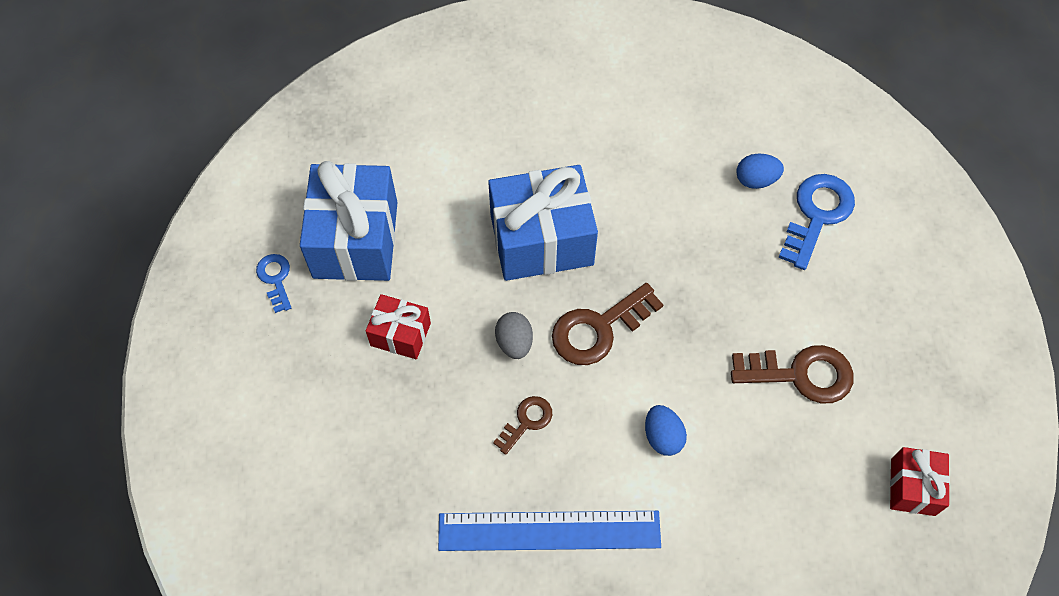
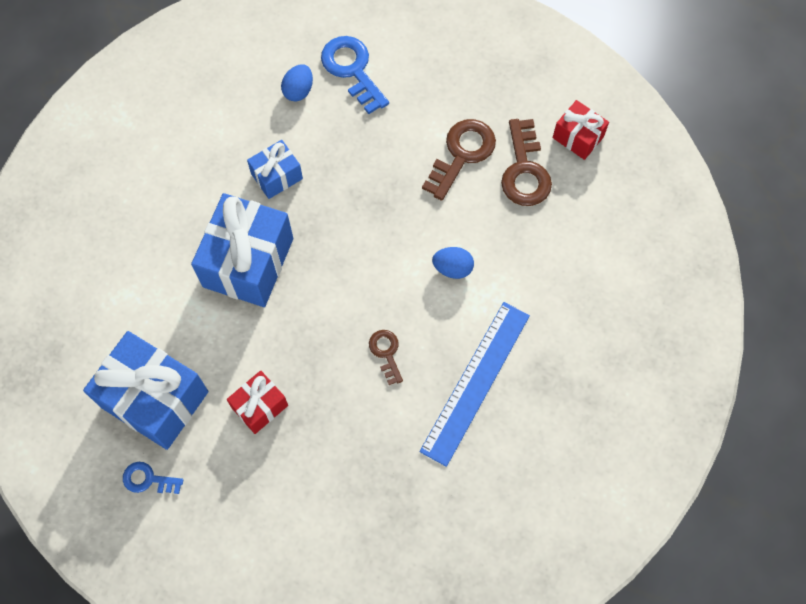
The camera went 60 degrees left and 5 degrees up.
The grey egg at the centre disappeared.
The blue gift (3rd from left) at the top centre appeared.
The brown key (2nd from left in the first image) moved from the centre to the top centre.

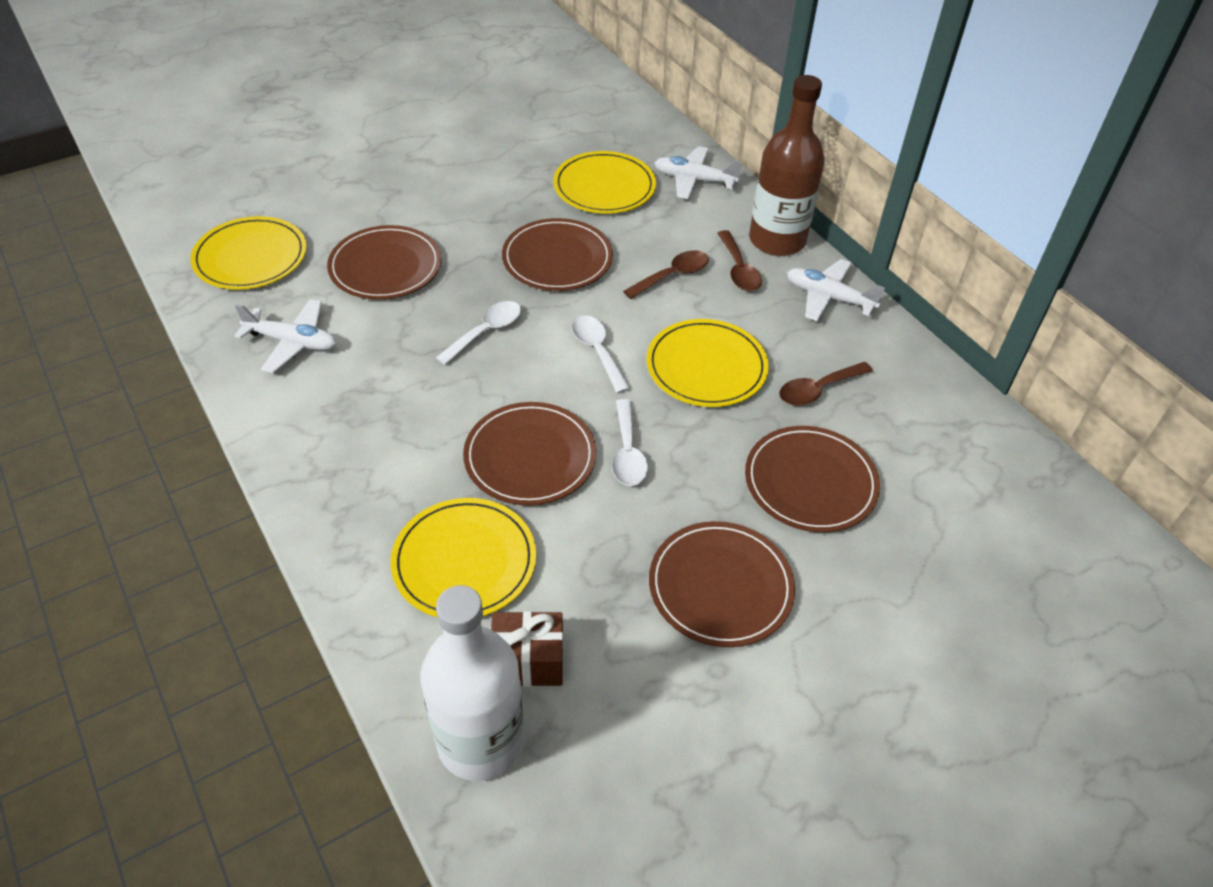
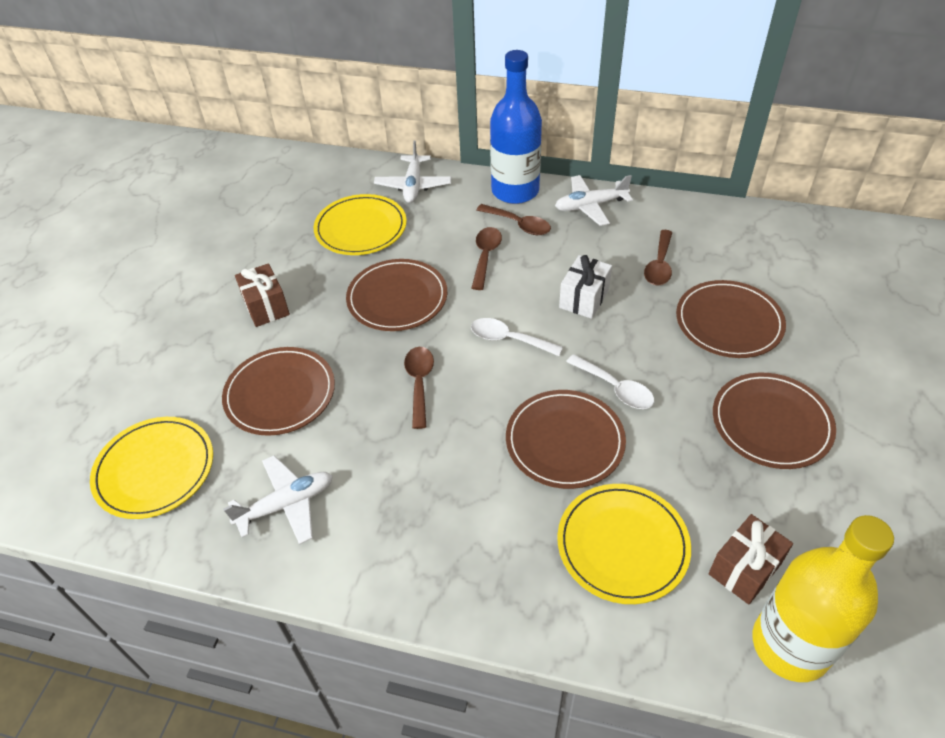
The camera went 40 degrees left and 0 degrees up.
The brown gift (1st from left) at the middle left appeared.
The yellow plate (4th from left) at the centre was replaced by the white gift at the centre.
The white bottle at the bottom centre became the yellow bottle at the bottom right.
The white spoon (1st from left) at the centre became the brown spoon (1st from left) at the centre.
The brown bottle at the top centre became the blue bottle at the top centre.
The white plane (2nd from left) at the top centre turned 60 degrees counterclockwise.

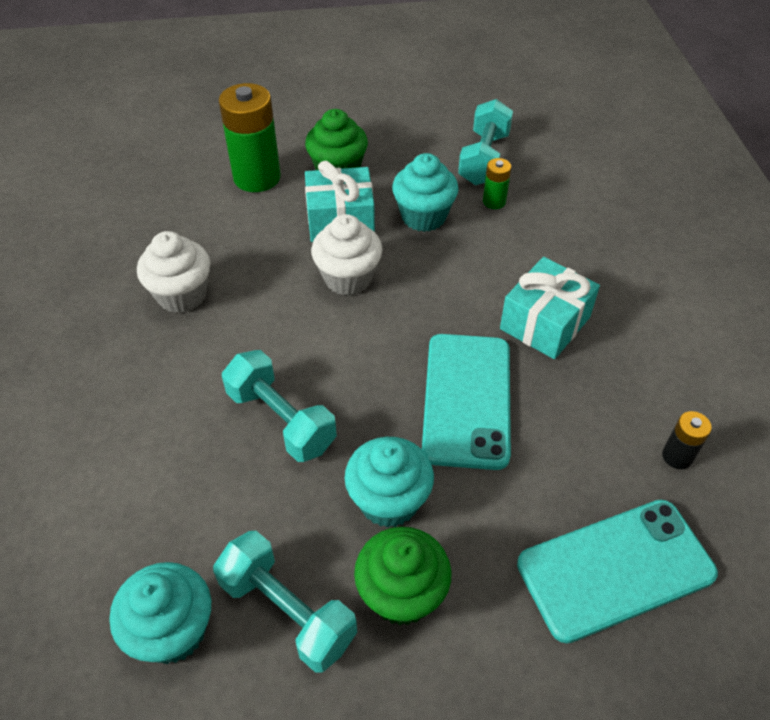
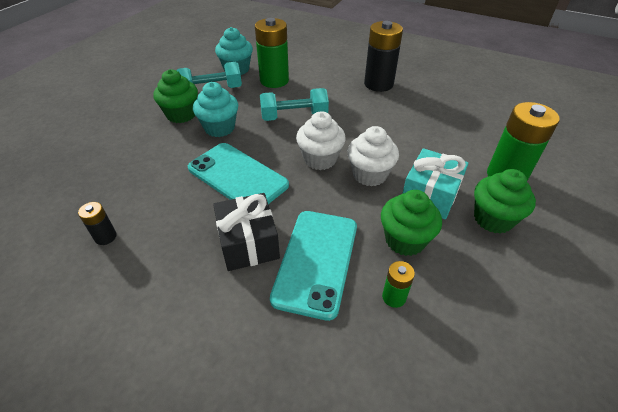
The camera went 125 degrees right and 5 degrees down.
The turquoise dumbbell (3rd from left) at the top centre disappeared.
The green battery (1st from left) at the top centre appeared.
The black battery (2nd from left) at the top centre appeared.
The white cupcake (1st from left) moved from the middle left to the centre.
The turquoise phone (2nd from left) moved from the bottom right to the centre.
The turquoise cupcake (3rd from left) at the top centre became the green cupcake (2nd from left) at the centre.
The turquoise gift (2nd from left) at the middle right became the black gift at the centre.

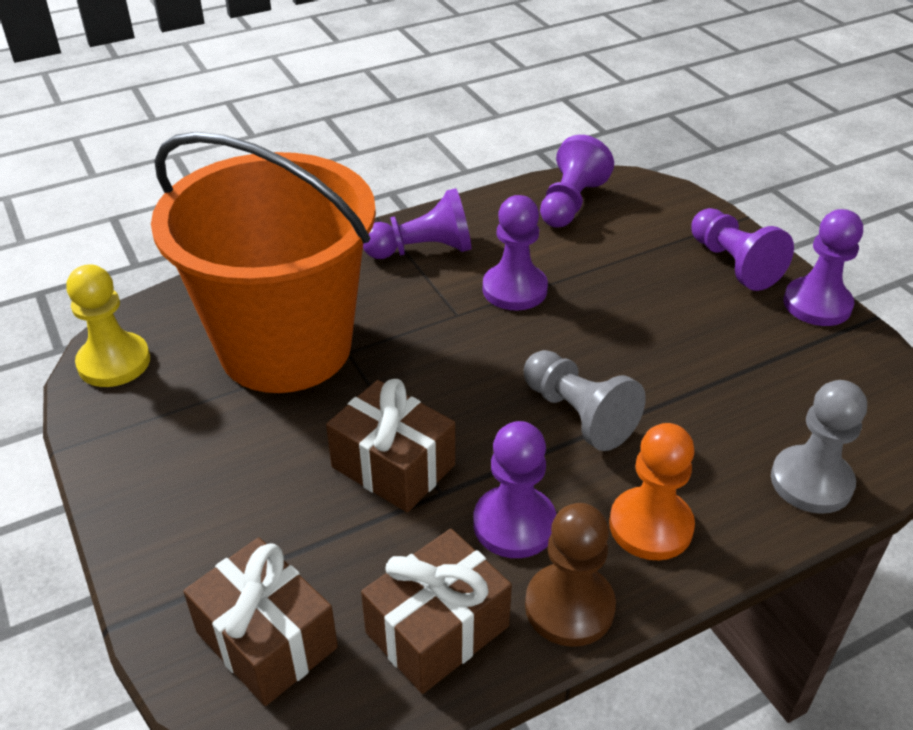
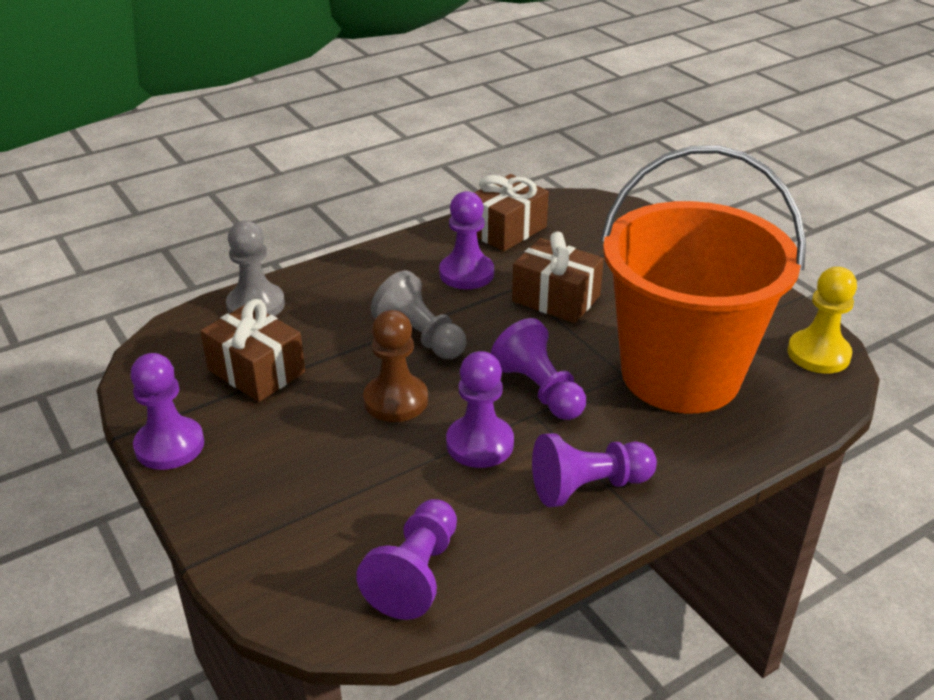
The camera went 175 degrees right and 5 degrees down.
The orange pawn at the bottom right disappeared.
The brown gift (1st from left) moved from the bottom left to the middle left.
The brown pawn moved from the bottom centre to the centre.
The purple pawn (5th from left) moved from the middle right to the centre.

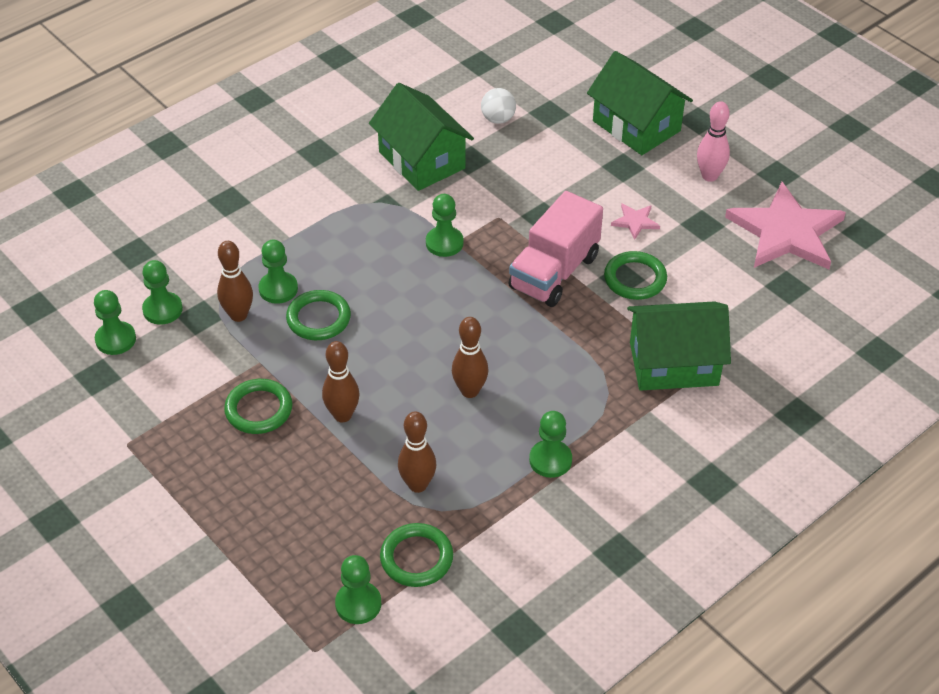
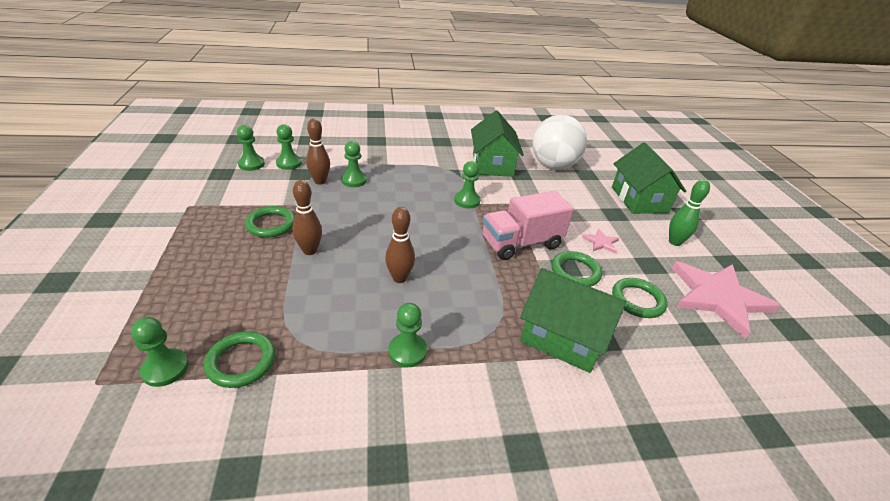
The camera went 30 degrees right and 10 degrees down.
The brown bowling pin (3rd from left) at the centre disappeared.
The green ring (2nd from left in the first image) moved from the centre to the middle right.
The pink bowling pin at the top right became the green bowling pin at the middle right.
The white ball at the top centre changed to 2.29 times the size.

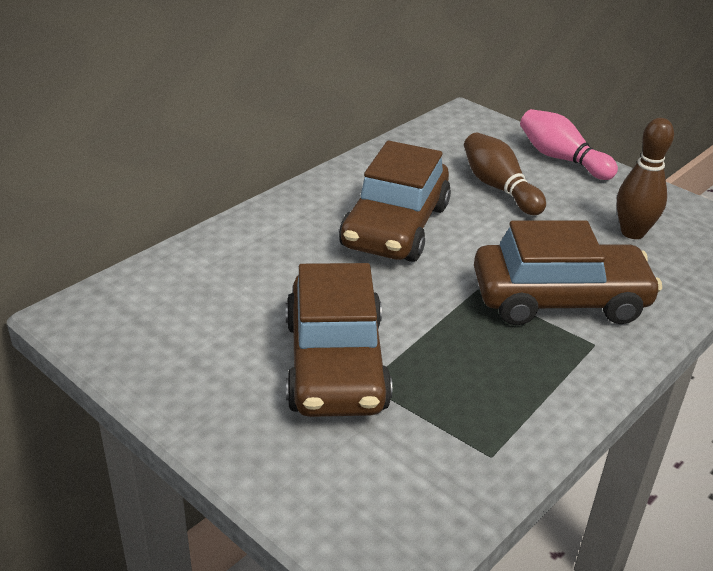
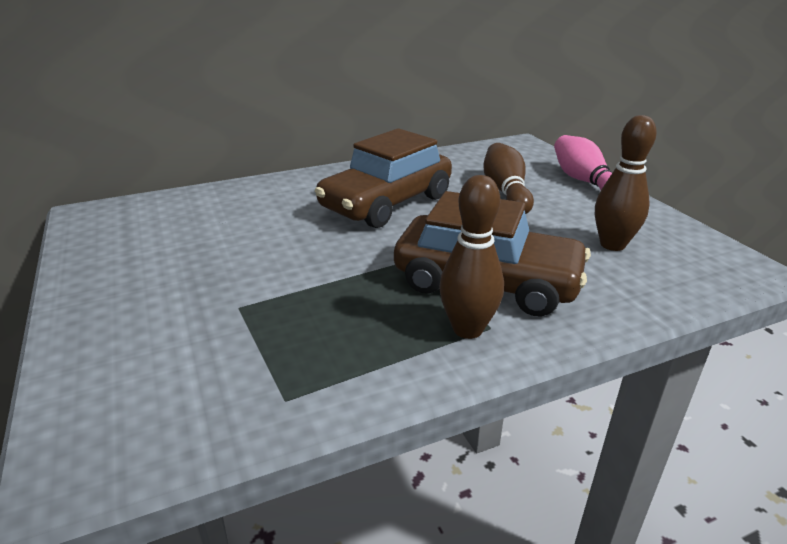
The camera went 25 degrees right and 5 degrees down.
The brown car (1st from left) at the centre disappeared.
The brown bowling pin (1st from left) at the centre appeared.

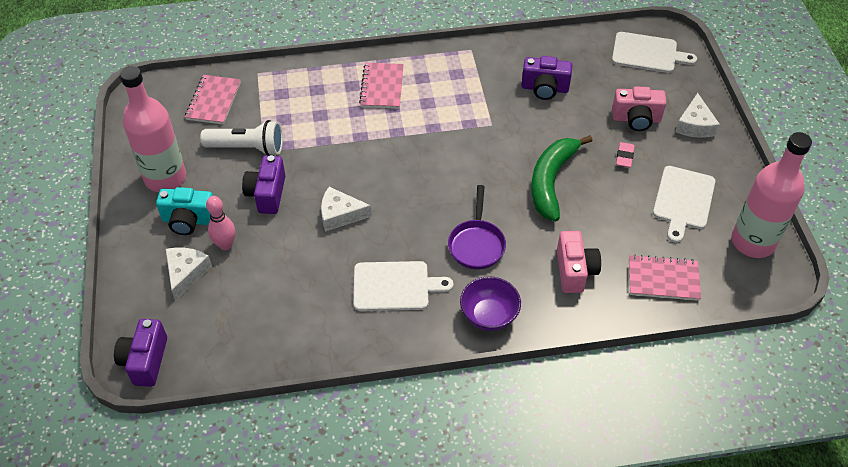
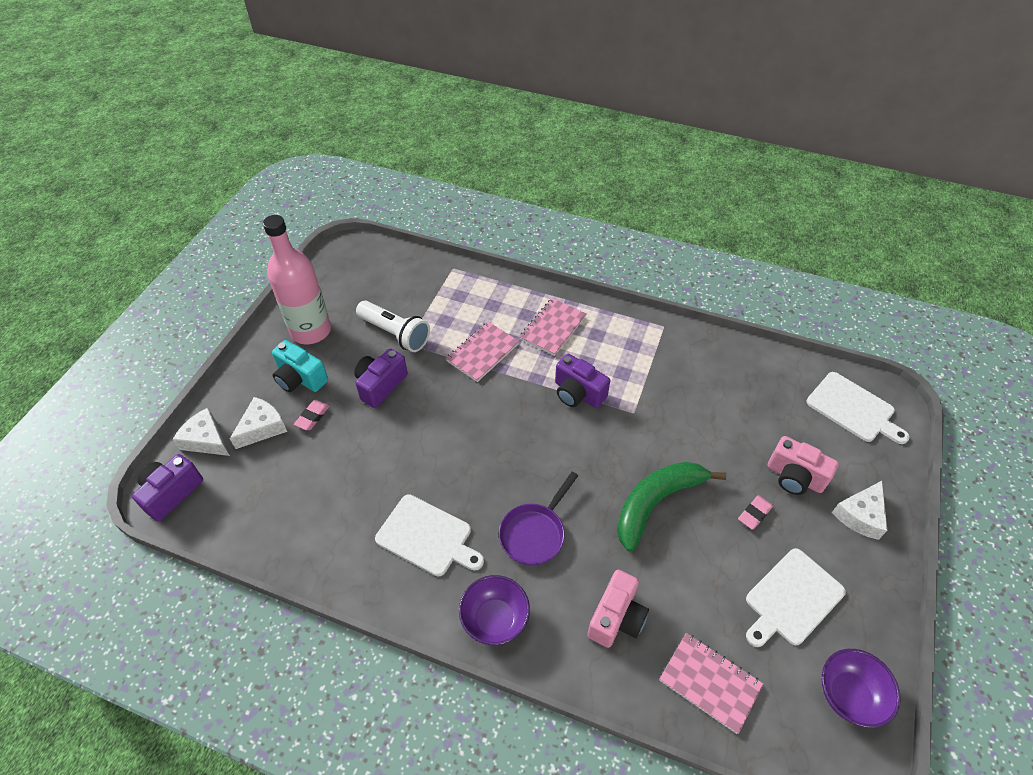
The camera went 30 degrees right and 0 degrees up.
The pink notebook (1st from left) moved from the top left to the centre.
The white cheese (2nd from left in the first image) moved from the centre to the middle left.
The purple camera (3rd from left) moved from the top centre to the centre.
The pink bowling pin at the middle left was replaced by the pink eraser (1st from left) at the middle left.
The pink bottle (2nd from left) at the middle right was replaced by the purple bowl (2nd from left) at the bottom right.

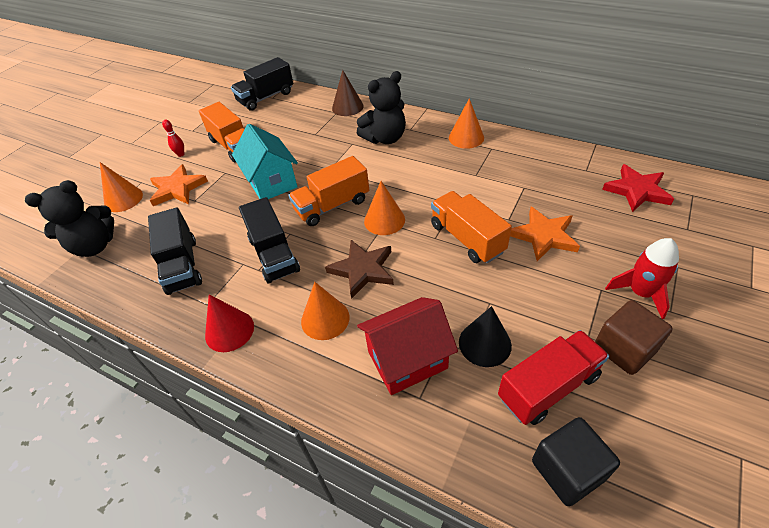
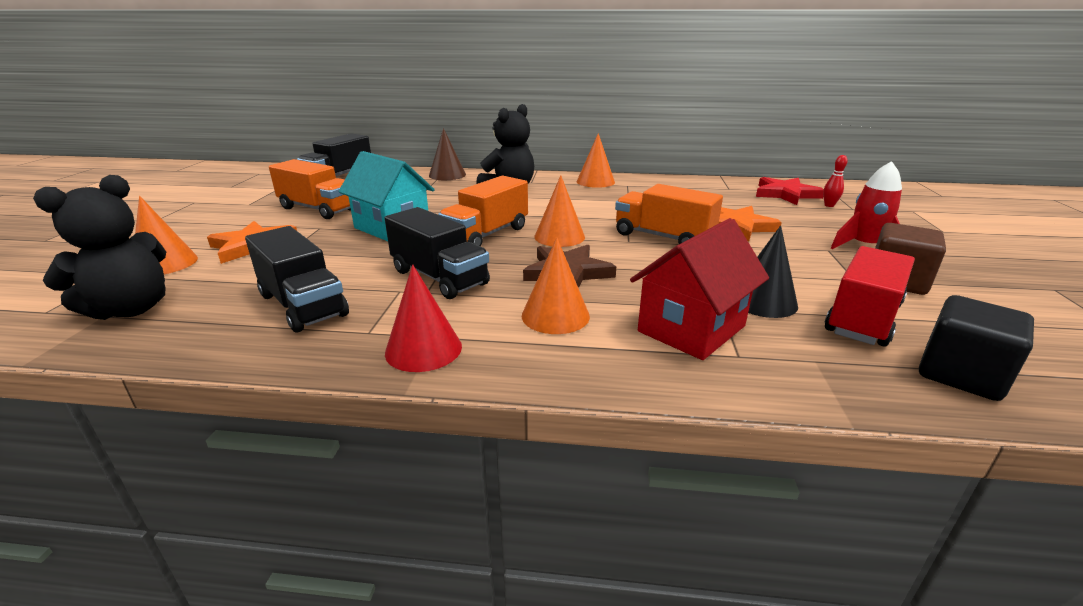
The camera went 25 degrees left and 20 degrees down.
The red bowling pin moved from the top left to the top right.

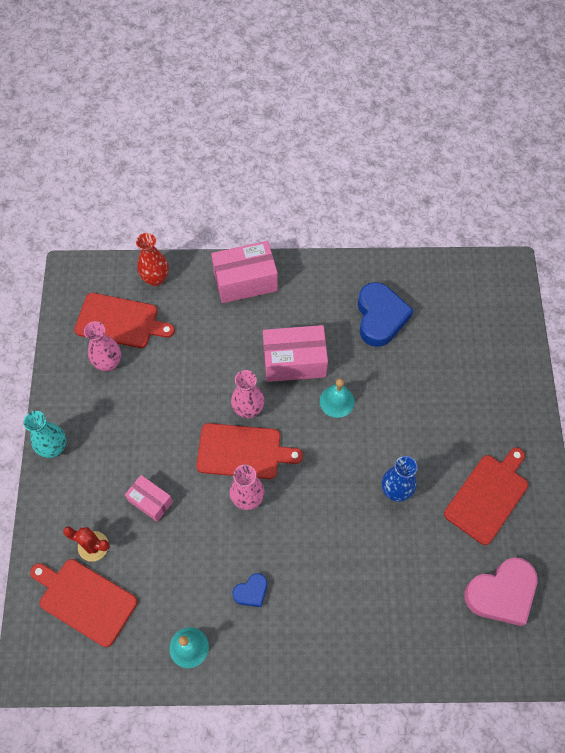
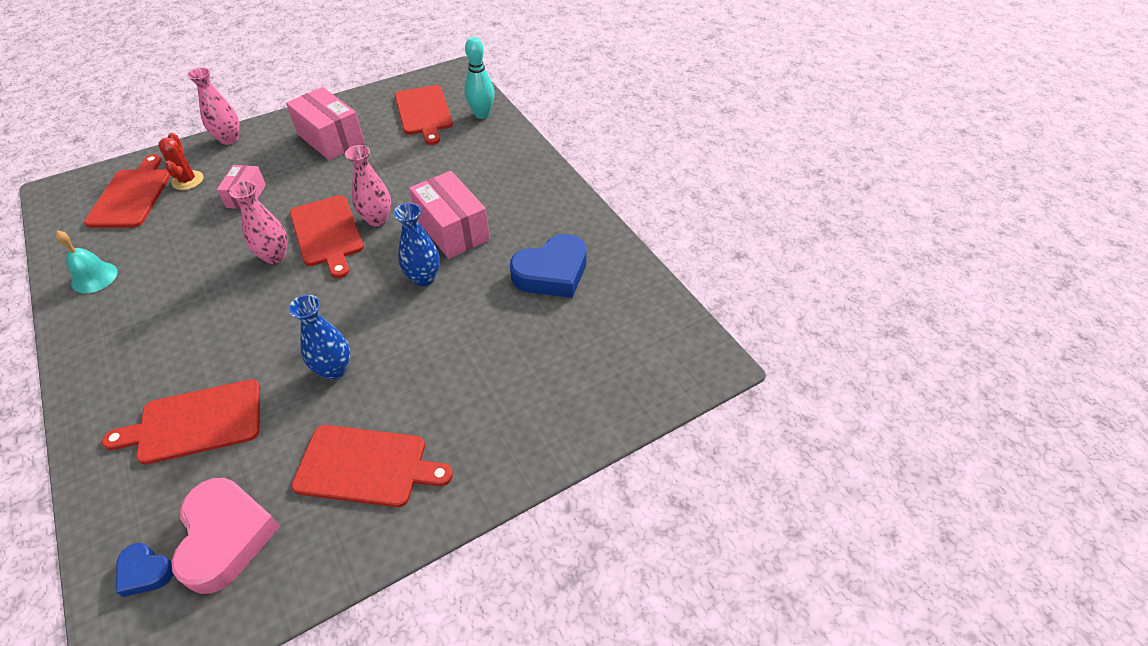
The camera went 60 degrees right and 15 degrees down.
The turquoise vase at the middle left disappeared.
The red cutting board (2nd from left) at the middle left appeared.
The pink vase (1st from left) moved from the middle left to the top left.
The pink box (2nd from left) moved from the centre to the top left.
The blue heart (1st from left) moved from the bottom centre to the bottom left.
The red vase at the middle left was replaced by the turquoise bowling pin at the top centre.
The turquoise bell (2nd from left) at the centre was replaced by the blue vase (2nd from left) at the centre.
The pink heart at the bottom right turned 135 degrees counterclockwise.

